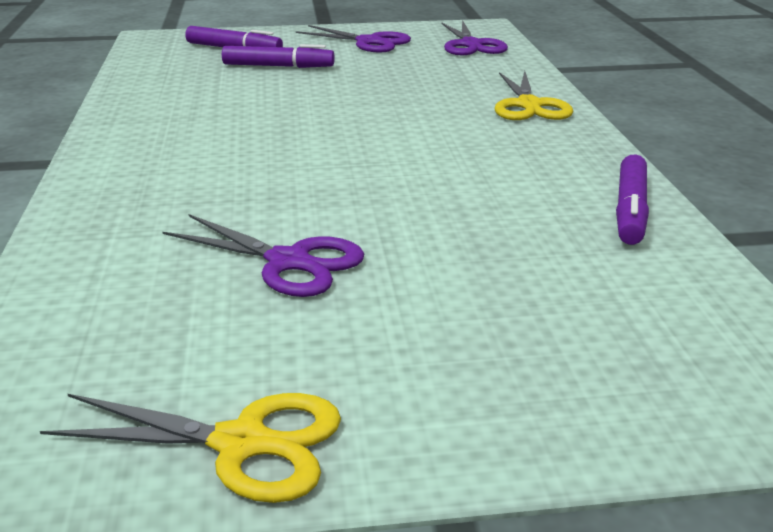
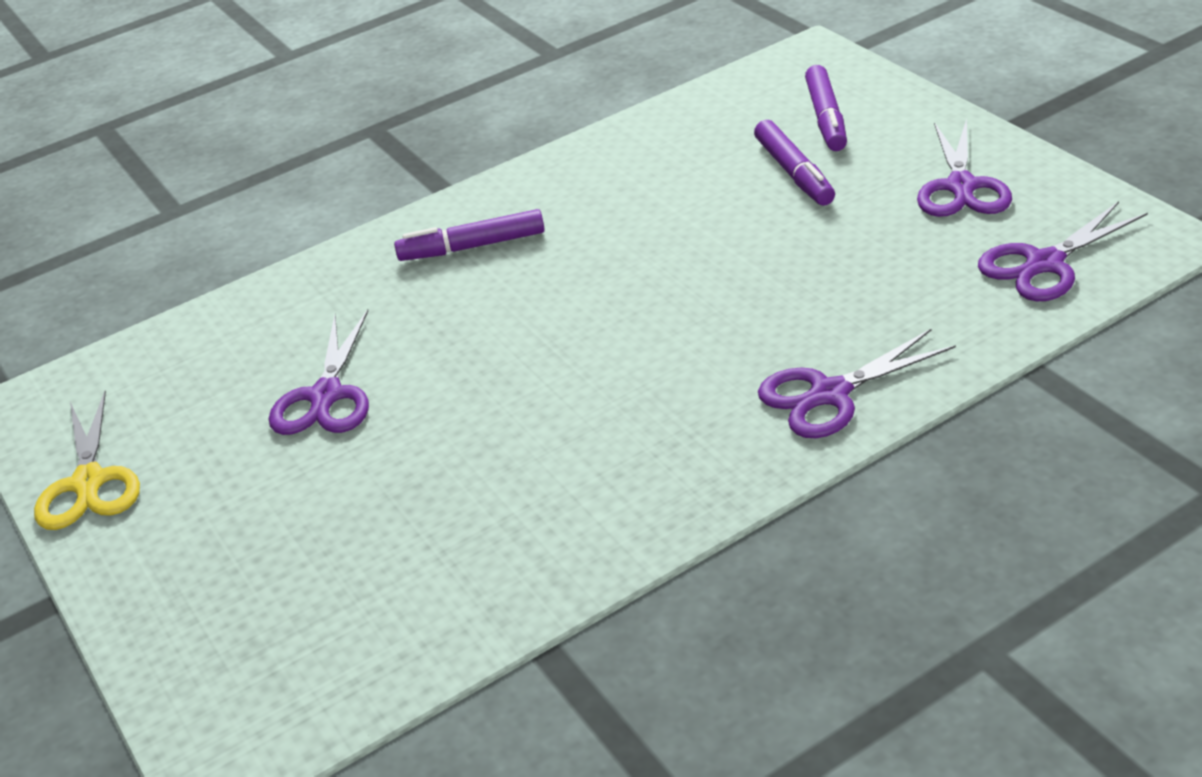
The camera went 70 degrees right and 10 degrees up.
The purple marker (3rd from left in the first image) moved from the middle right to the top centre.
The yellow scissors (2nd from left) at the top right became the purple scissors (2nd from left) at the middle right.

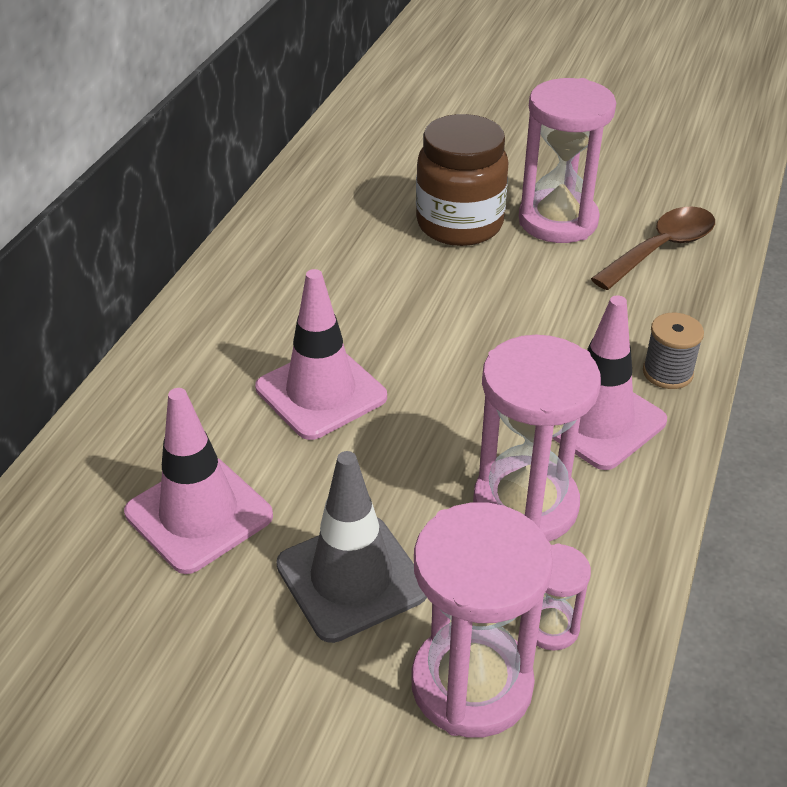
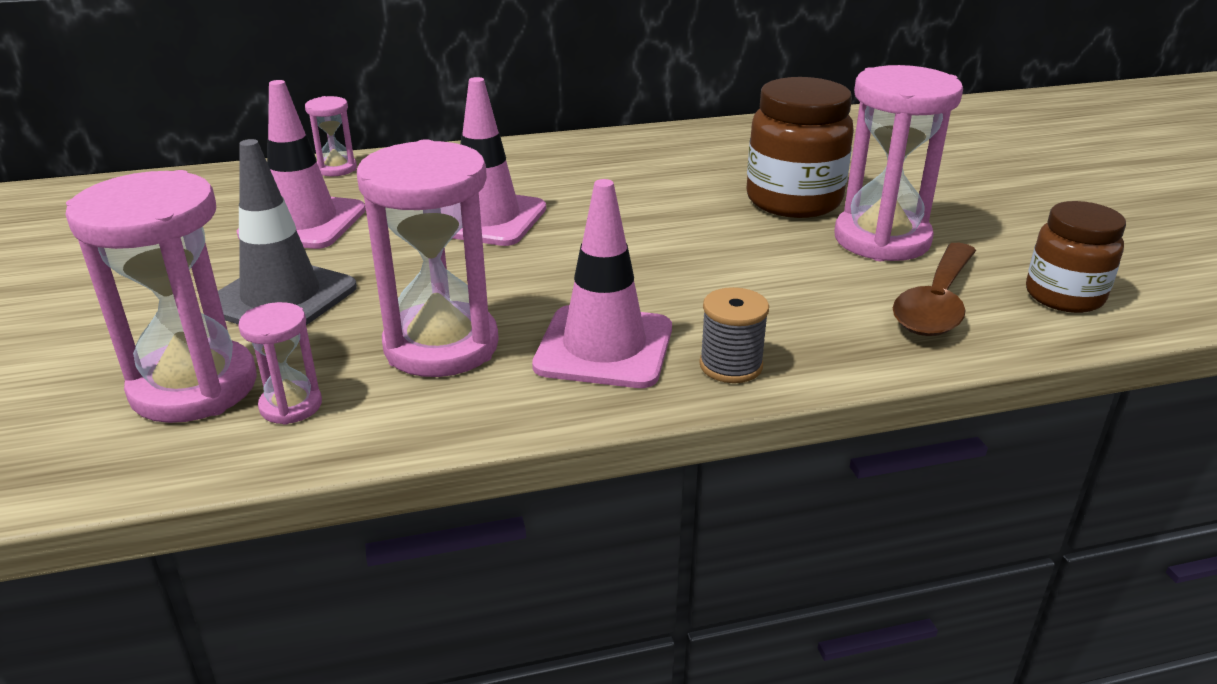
The camera went 55 degrees right and 10 degrees down.
The pink hourglass (3rd from left) at the top left appeared.
The brown jar (2nd from left) at the middle right appeared.
The brown spoon at the top right turned 105 degrees clockwise.

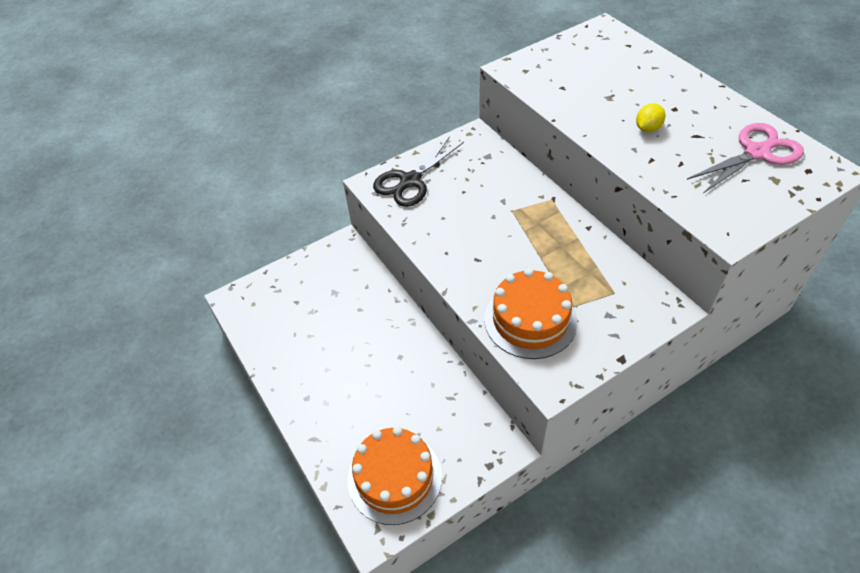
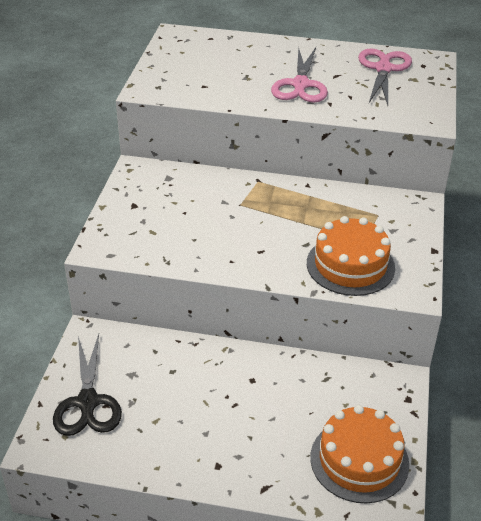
The camera went 50 degrees left and 10 degrees down.
The black scissors moved from the top centre to the bottom left.
The yellow lemon at the top right was replaced by the pink scissors (1st from left) at the top centre.

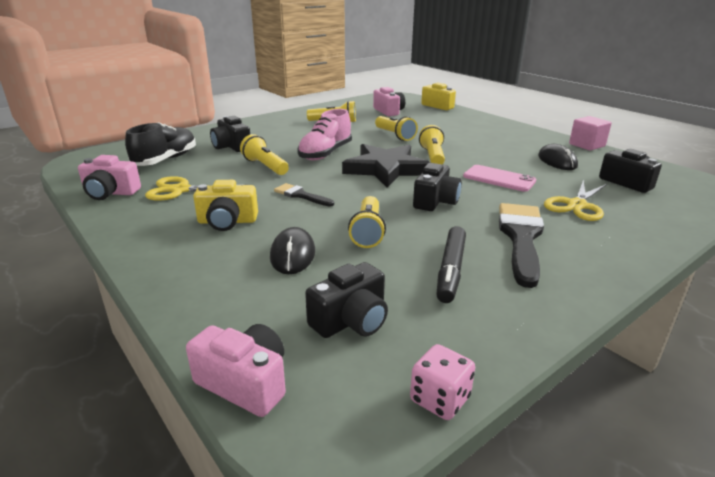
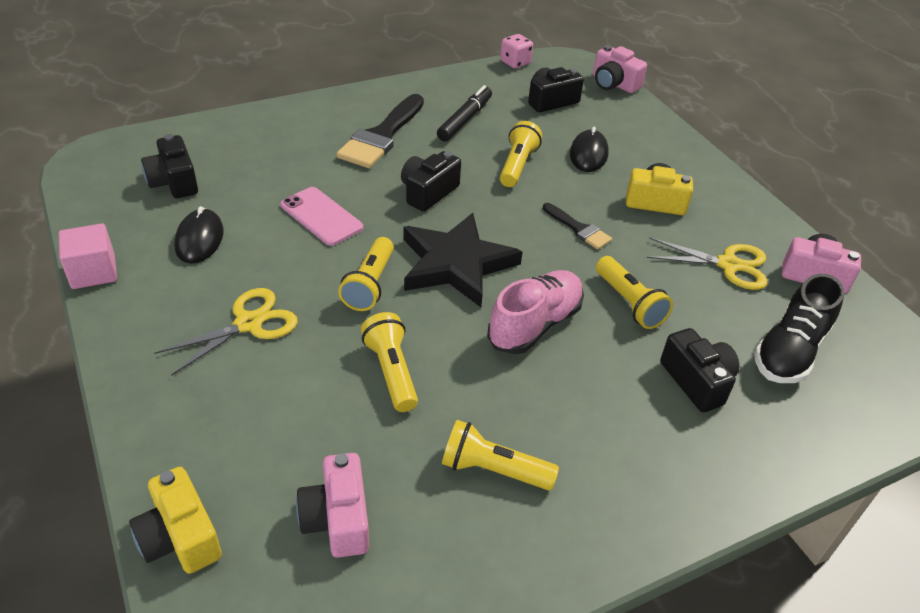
The camera went 170 degrees left and 15 degrees up.
The yellow scissors (2nd from left in the first image) moved from the middle right to the middle left.

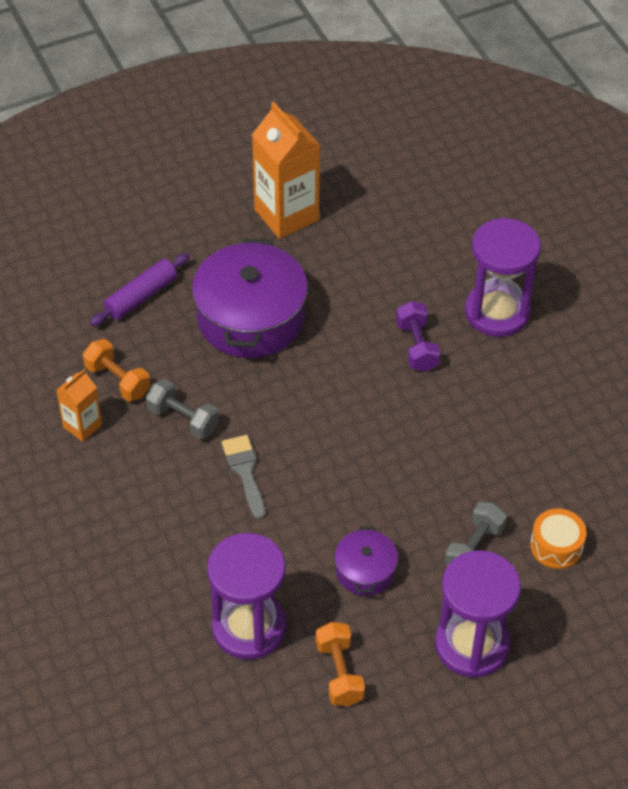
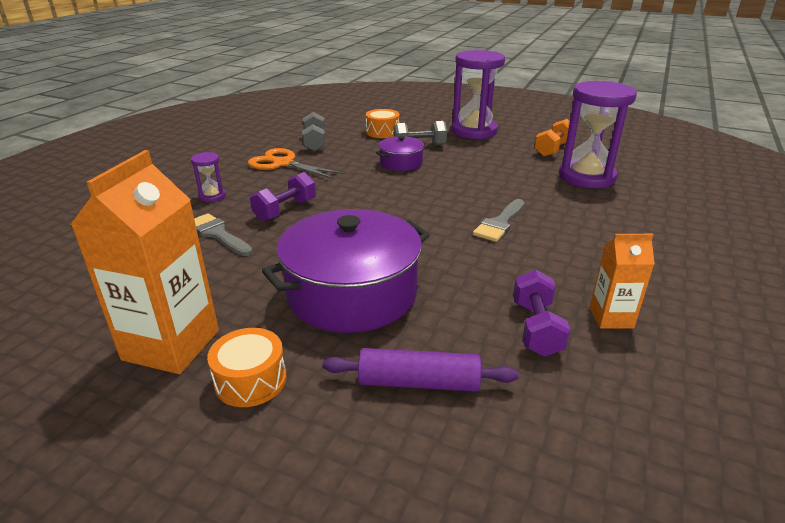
The camera went 130 degrees left and 20 degrees down.
The grey brush (1st from left) at the middle left appeared.
The orange drum (1st from left) at the bottom left appeared.
The orange scissors at the top centre appeared.
The grey dumbbell (1st from left) moved from the middle left to the top centre.
The purple pot (2nd from left) moved from the bottom centre to the top centre.
The orange dumbbell (1st from left) at the middle left became the purple dumbbell (2nd from left) at the middle right.
The purple hourglass (3rd from left in the first image) at the middle right changed to 0.44 times the size.

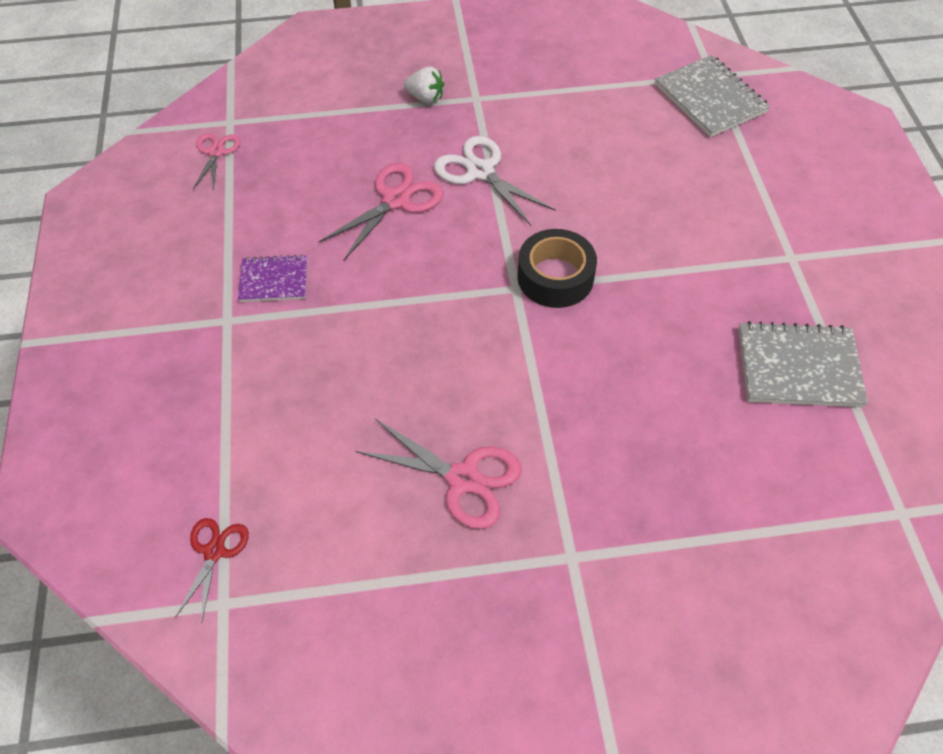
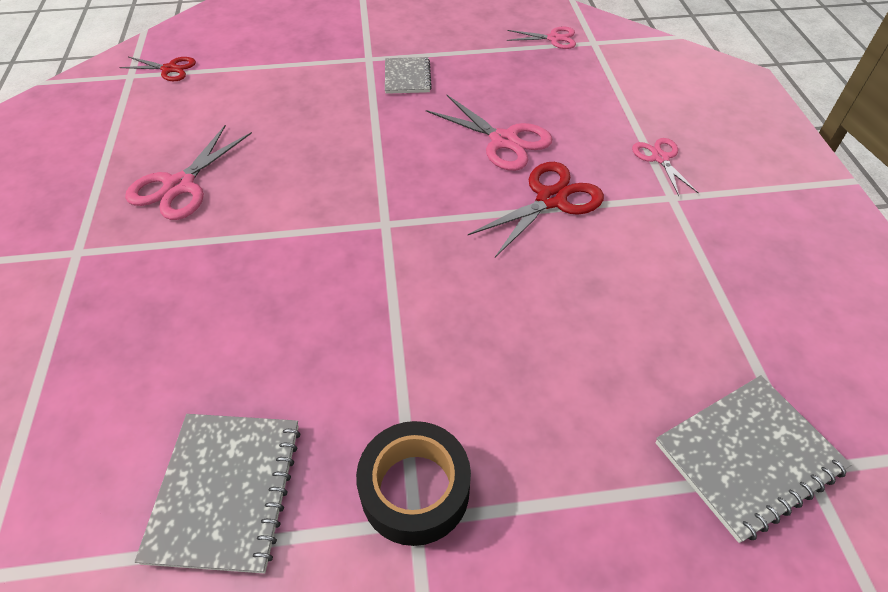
The camera went 90 degrees right and 5 degrees down.
The black tape moved from the centre to the bottom centre.
The white strawberry at the top centre was replaced by the pink scissors (4th from left) at the top right.
The purple notebook at the middle left became the grey notebook (2nd from left) at the top centre.
The white scissors at the top centre became the red scissors (2nd from left) at the centre.

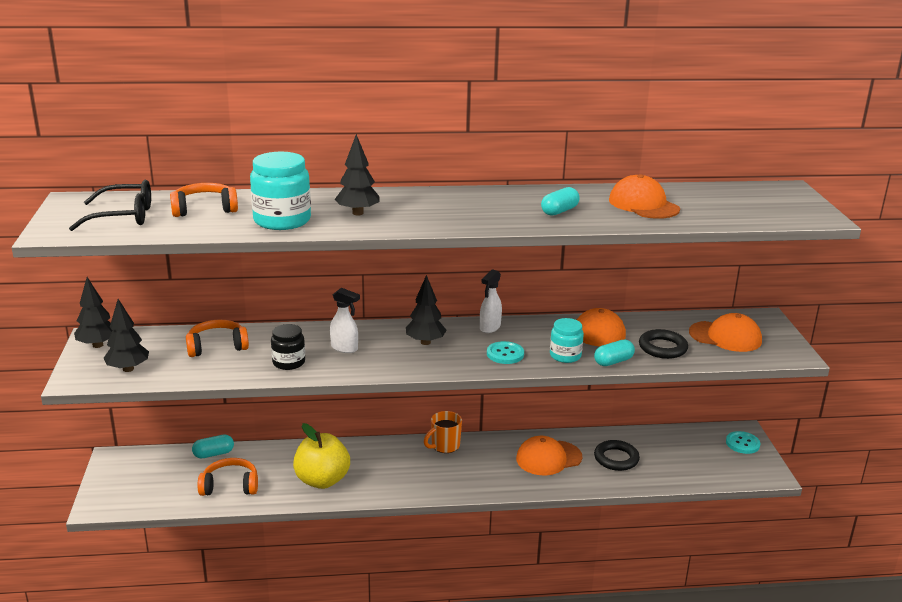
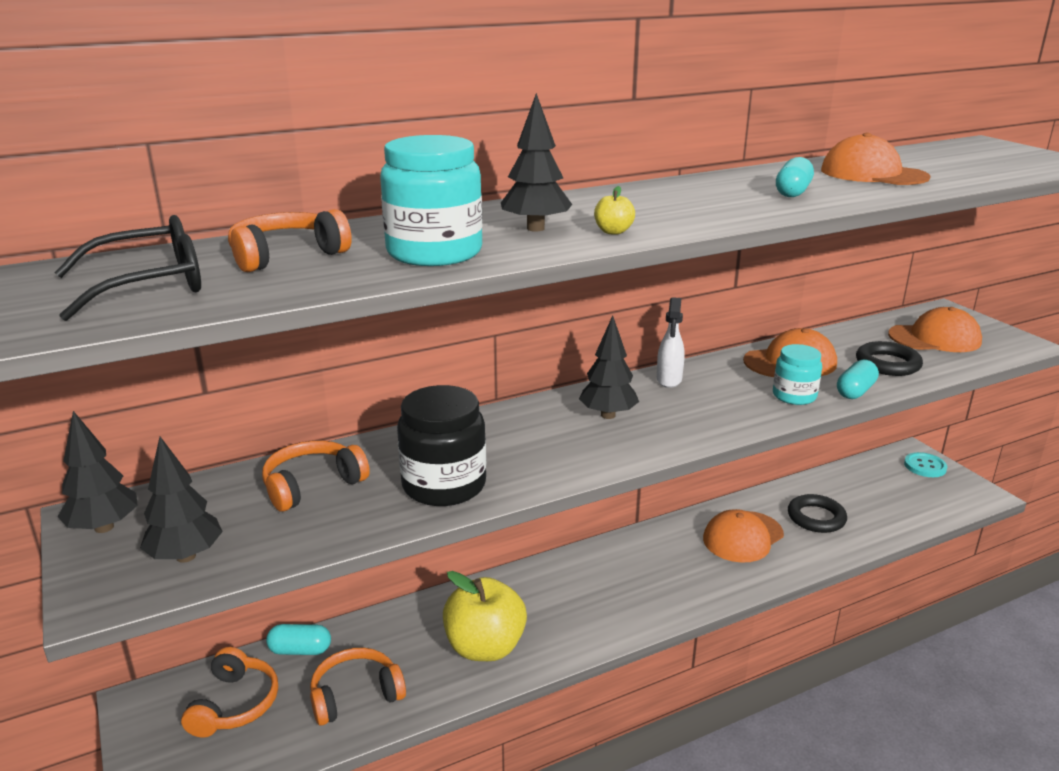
The camera went 20 degrees left and 0 degrees up.
The white spray bottle (1st from left) at the centre disappeared.
The orange mug at the bottom centre disappeared.
The turquoise button (1st from left) at the centre disappeared.
The orange headphones (1st from left) at the bottom left appeared.
The yellow apple (2nd from left) at the top centre appeared.
The turquoise capsule (1st from left) at the bottom left turned 45 degrees clockwise.
The black jar at the middle left changed to 1.63 times the size.

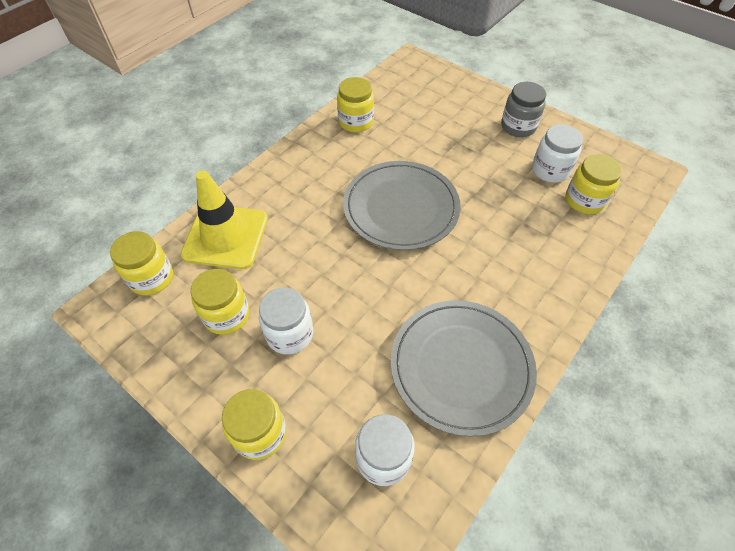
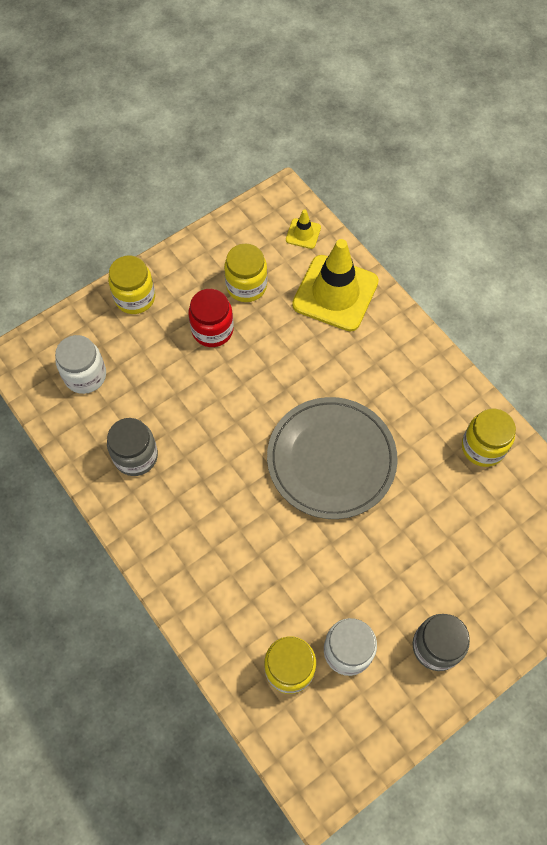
The camera went 105 degrees right and 10 degrees up.
The yellow jar (1st from left) at the middle left was replaced by the yellow traffic cone (1st from left) at the top centre.
The grey plate (2nd from left) at the bottom centre was replaced by the grey jar (1st from left) at the middle left.
The white jar (1st from left) at the centre became the red jar at the centre.

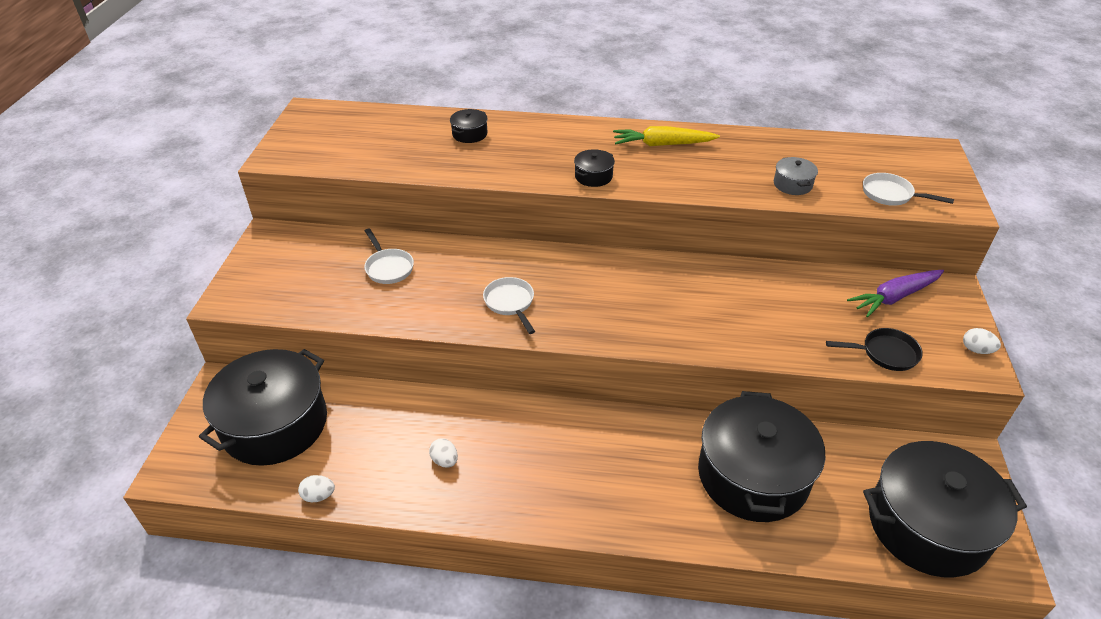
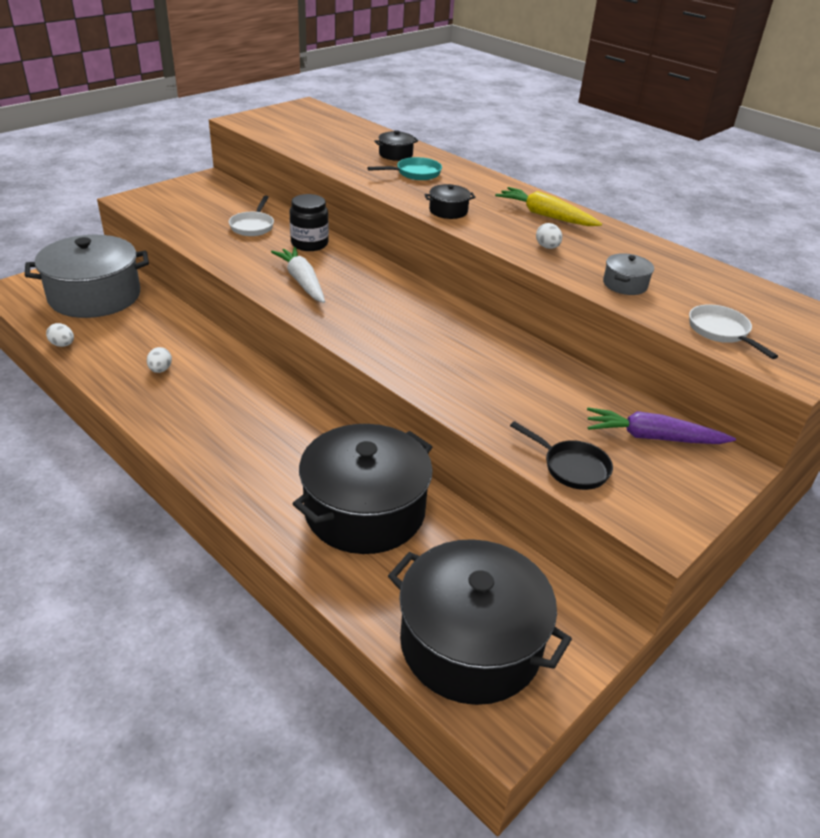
The camera went 35 degrees right and 5 degrees down.
The black jar at the top centre appeared.
The turquoise pan at the top centre appeared.
The white egg (3rd from left) moved from the middle right to the top right.
The white pan (2nd from left) at the centre was replaced by the white carrot at the top centre.
The black pot (1st from left) at the middle left became the grey pot (1st from left) at the top left.

